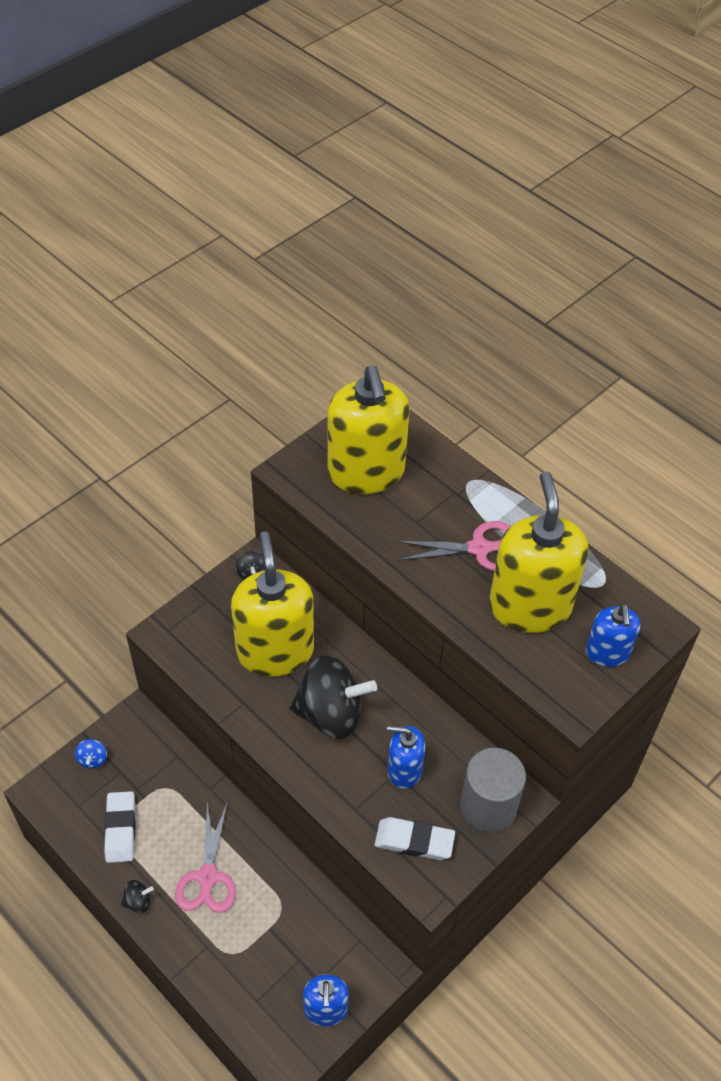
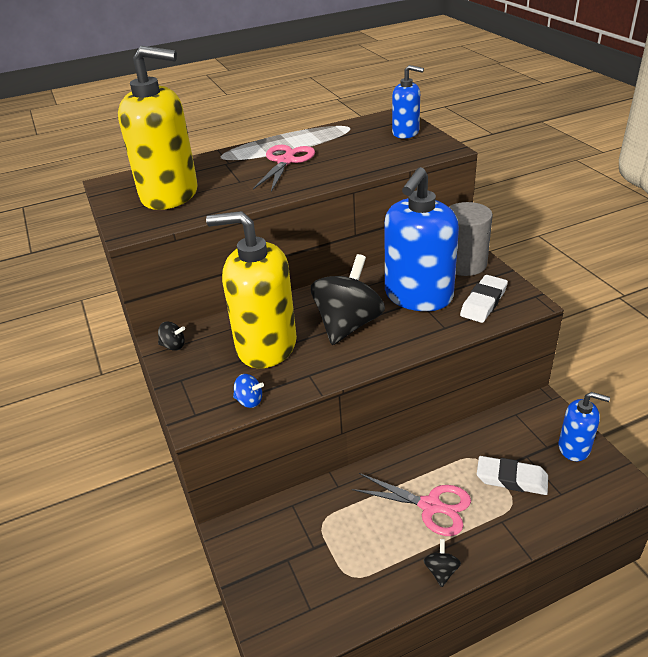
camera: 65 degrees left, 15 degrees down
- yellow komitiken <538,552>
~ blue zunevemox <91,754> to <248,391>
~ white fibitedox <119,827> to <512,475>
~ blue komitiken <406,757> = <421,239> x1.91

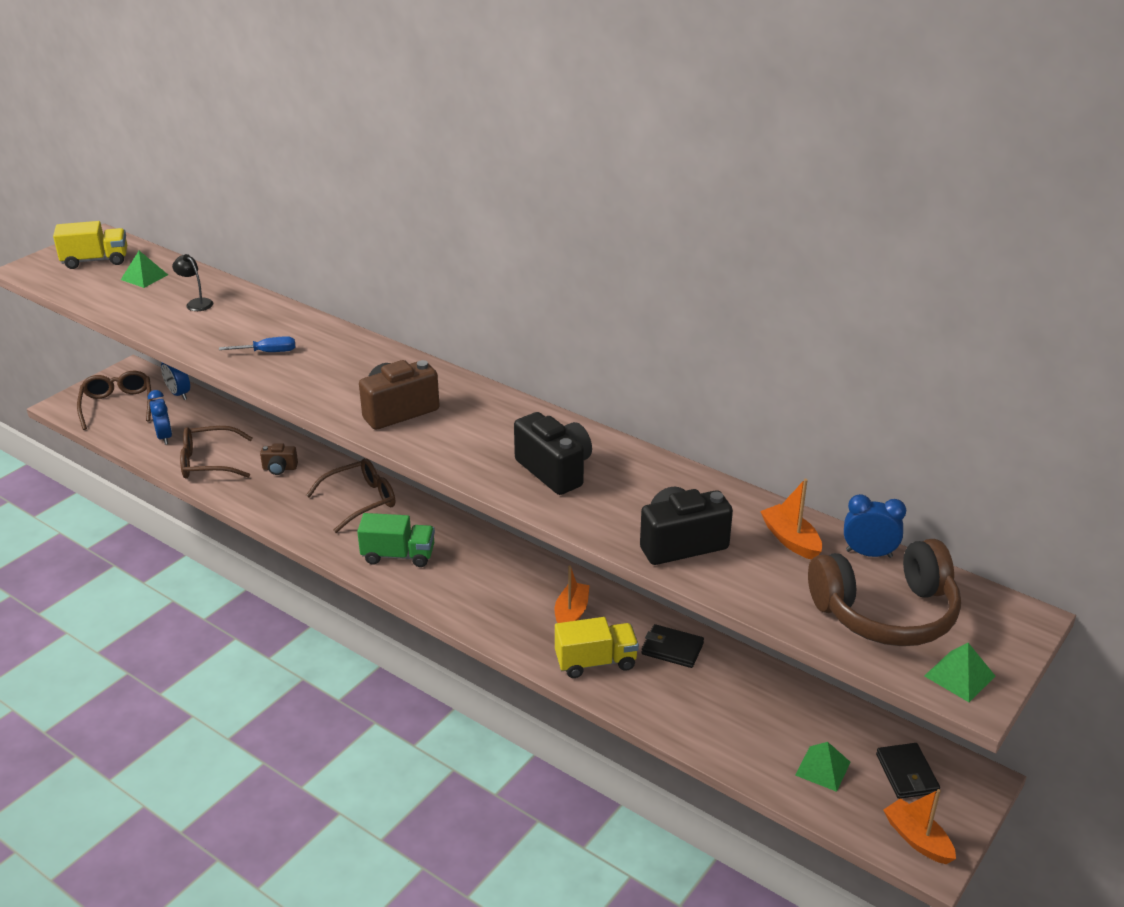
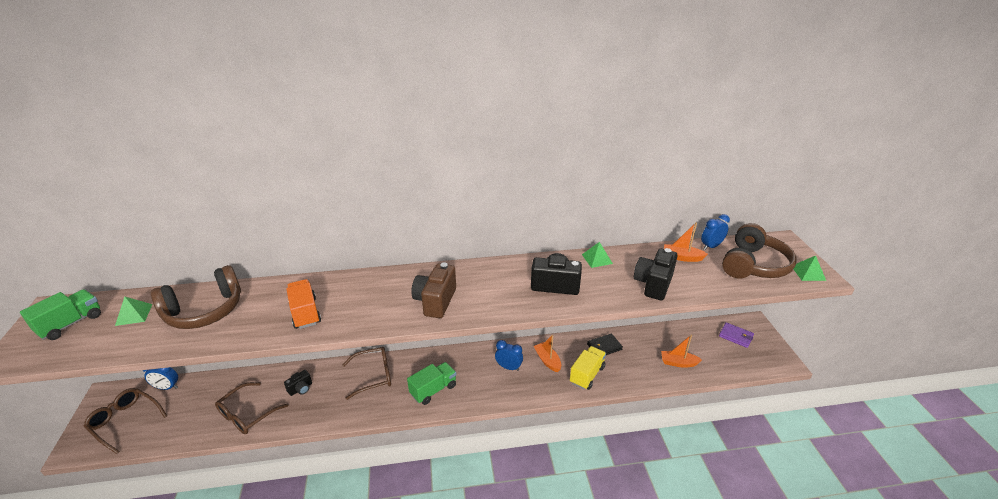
camera: 45 degrees left, 0 degrees up
~ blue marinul <160,417> to <509,355>
~ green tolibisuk <823,767> to <597,255>
~ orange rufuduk <919,826> to <681,351>
~ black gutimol <192,282> to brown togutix <195,297>
~ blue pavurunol <257,344> to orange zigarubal <303,304>
~ yellow zigarubal <90,245> to green zigarubal <60,314>
~ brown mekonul <279,459> to black mekonul <298,383>
~ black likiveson <908,771> to purple likiveson <736,335>
~ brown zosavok <350,495> = <366,373> 60 degrees clockwise

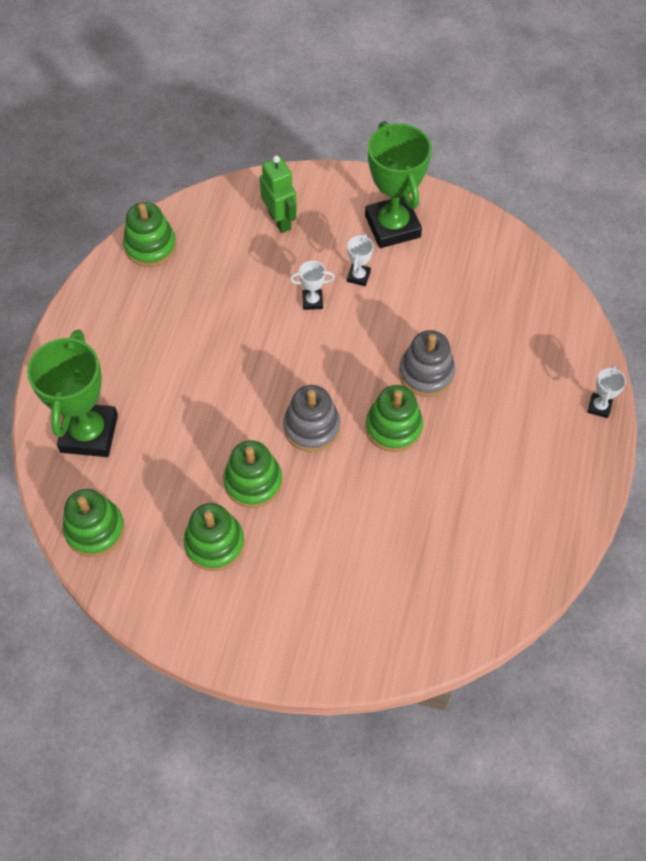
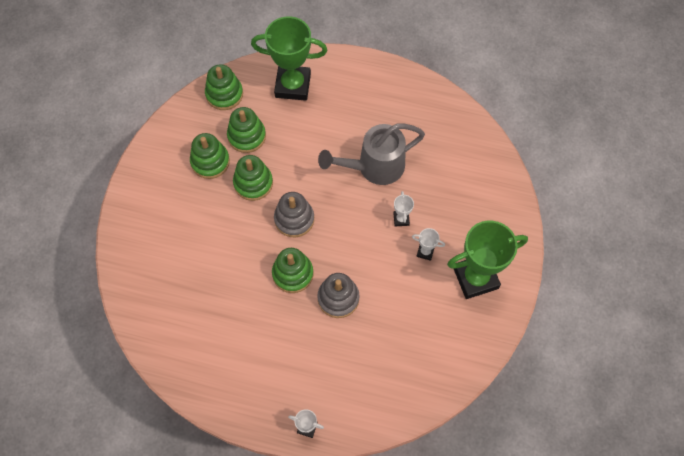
camera: 90 degrees right, 5 degrees up
- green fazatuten <278,194>
+ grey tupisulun <371,154>
~ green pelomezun <150,234> to <246,130>

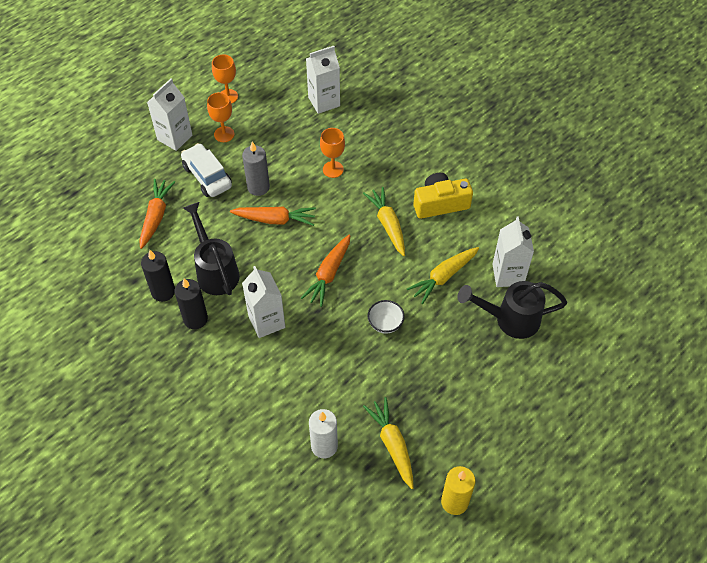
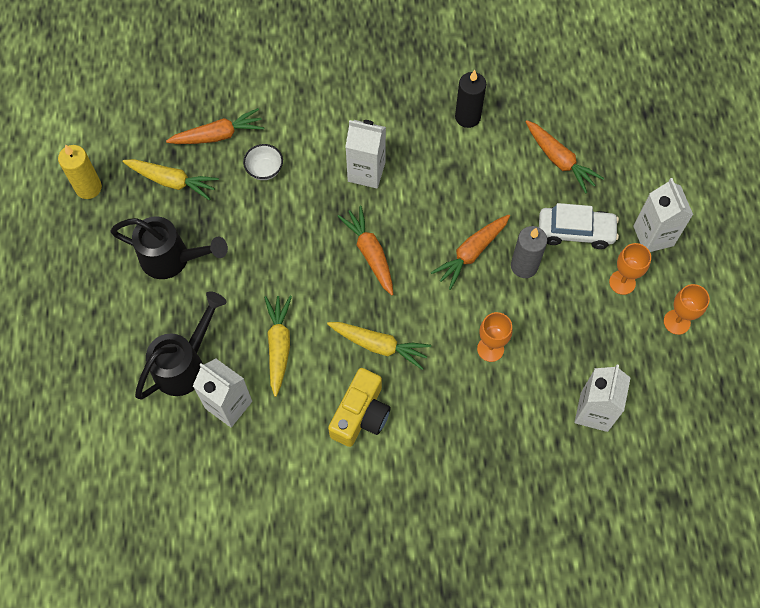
camera: 130 degrees right, 10 degrees up
- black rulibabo <191,303>
~ black tupisulun <211,248> to <169,247>
~ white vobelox <386,317> to <263,162>
~ white rulibabo <323,433> to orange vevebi <215,126>

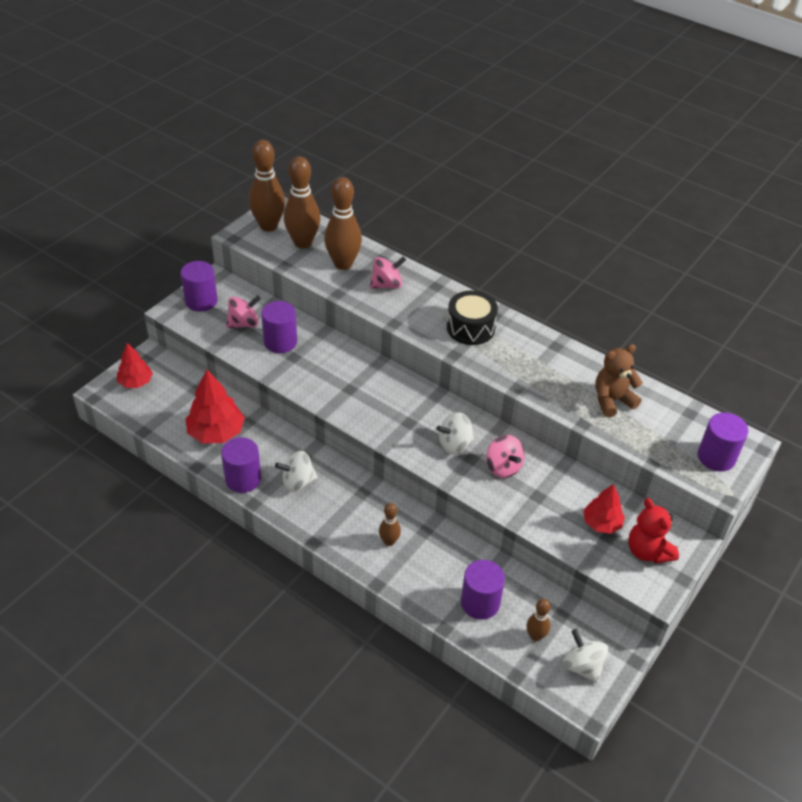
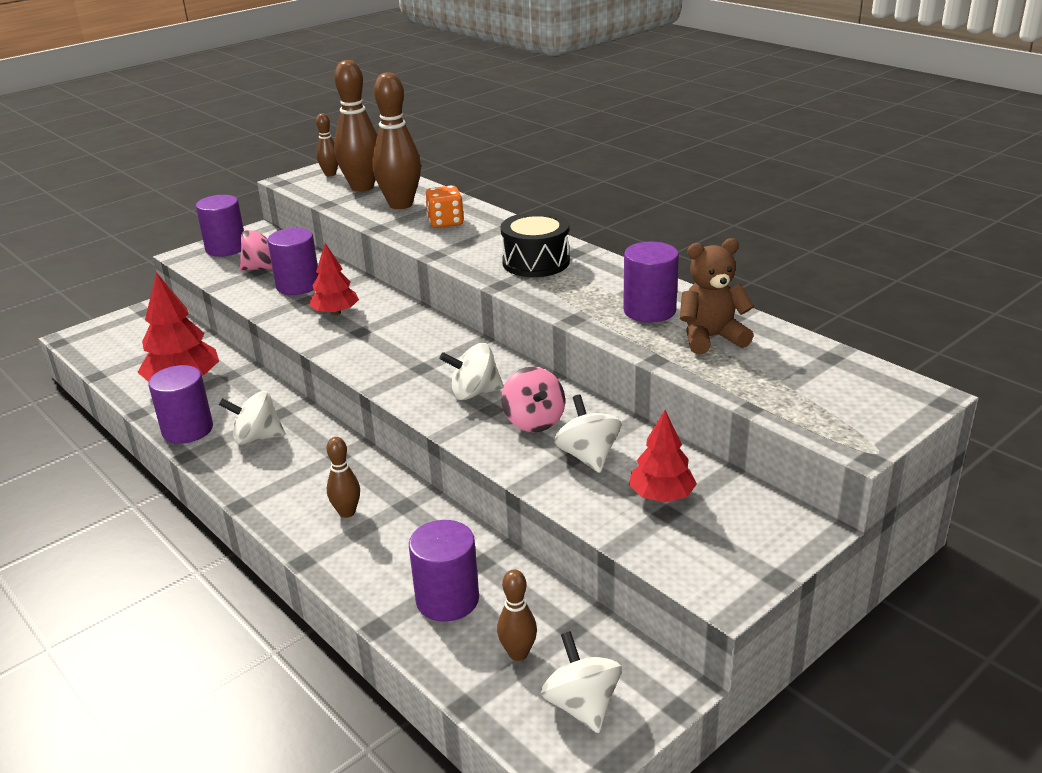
camera: 15 degrees right, 15 degrees down
- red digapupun <653,531>
+ white zunevemox <587,434>
~ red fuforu <135,365> to <334,279>
~ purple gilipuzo <723,442> to <651,282>
~ pink zunevemox <388,272> to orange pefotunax <444,206>
~ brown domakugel <267,186> = <327,144> x0.51

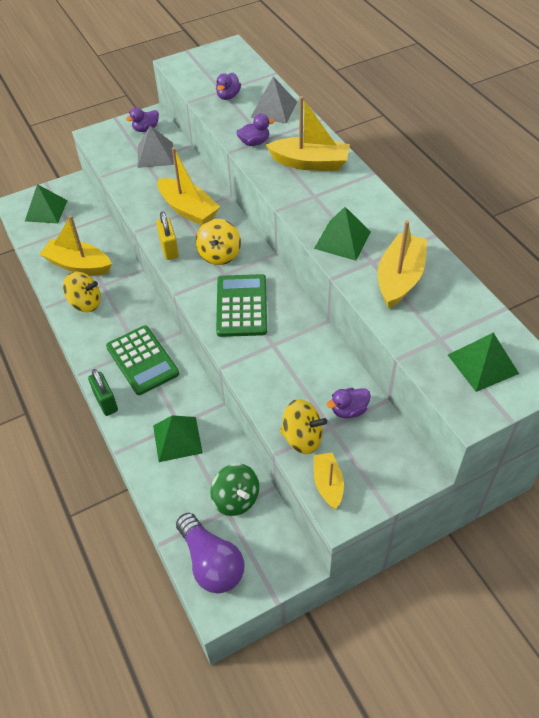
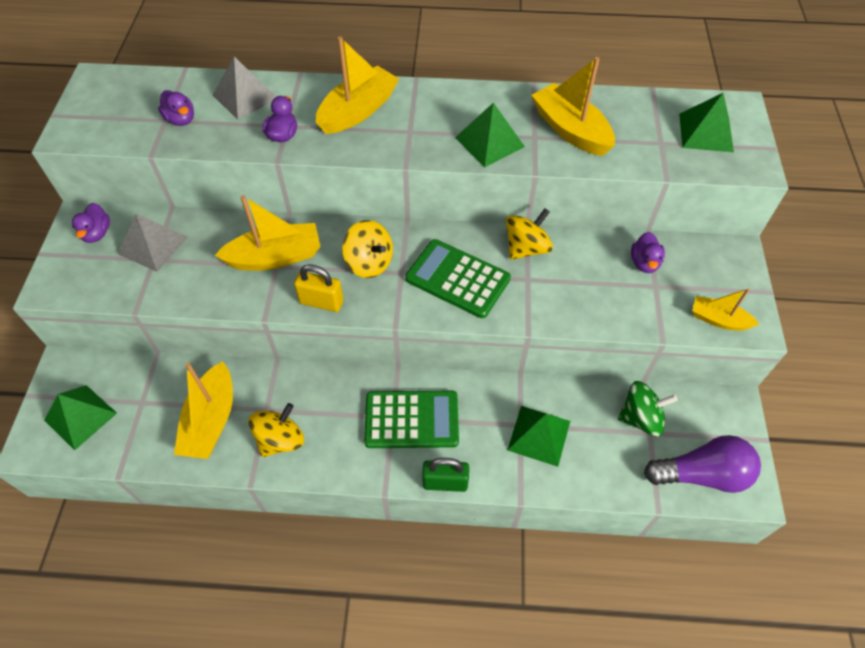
camera: 60 degrees left, 5 degrees up
~ yellow zunevemox <303,426> to <529,234>
~ yellow rufuduk <76,245> = <203,410> 45 degrees counterclockwise

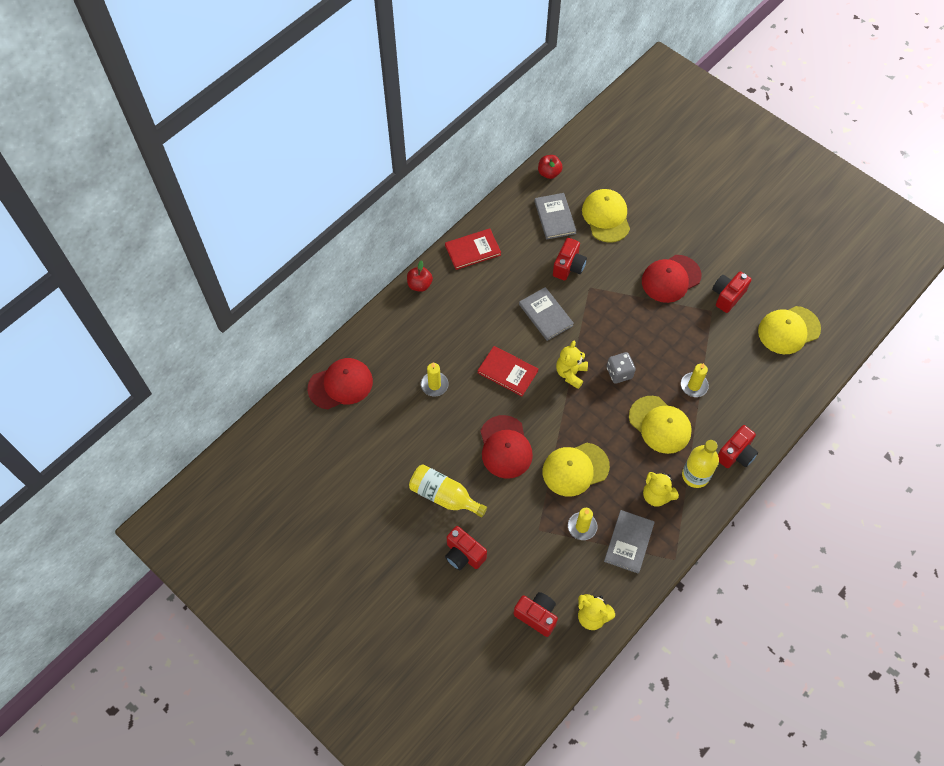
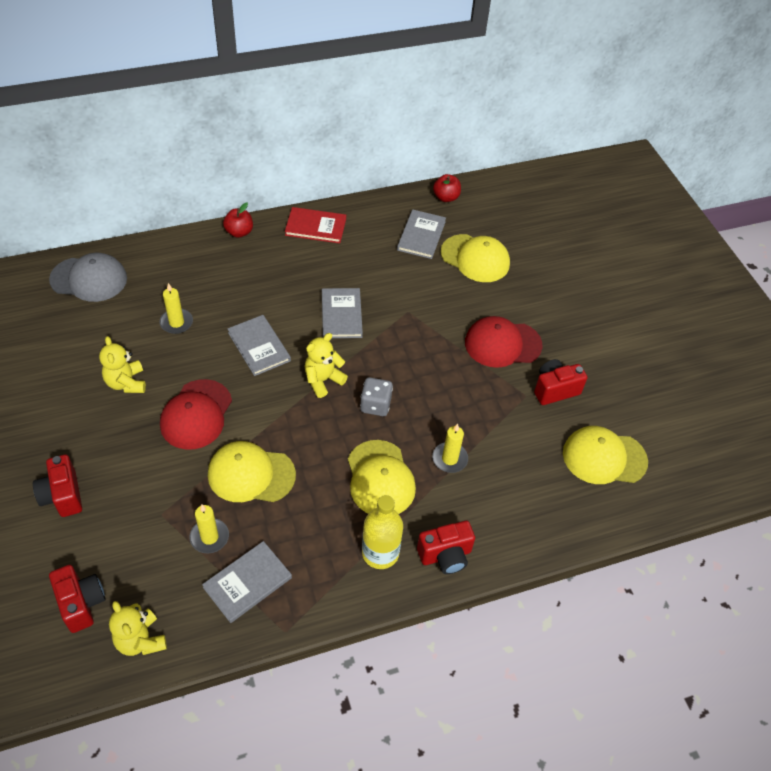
camera: 25 degrees right, 10 degrees down
- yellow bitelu <448,490>
- red mekonul <570,259>
~ yellow digapupun <661,489> to <122,364>
~ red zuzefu <340,383> to grey zuzefu <88,277>
~ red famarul <507,371> to grey famarul <259,345>
~ yellow zuzefu <606,216> = <475,258> 105 degrees clockwise

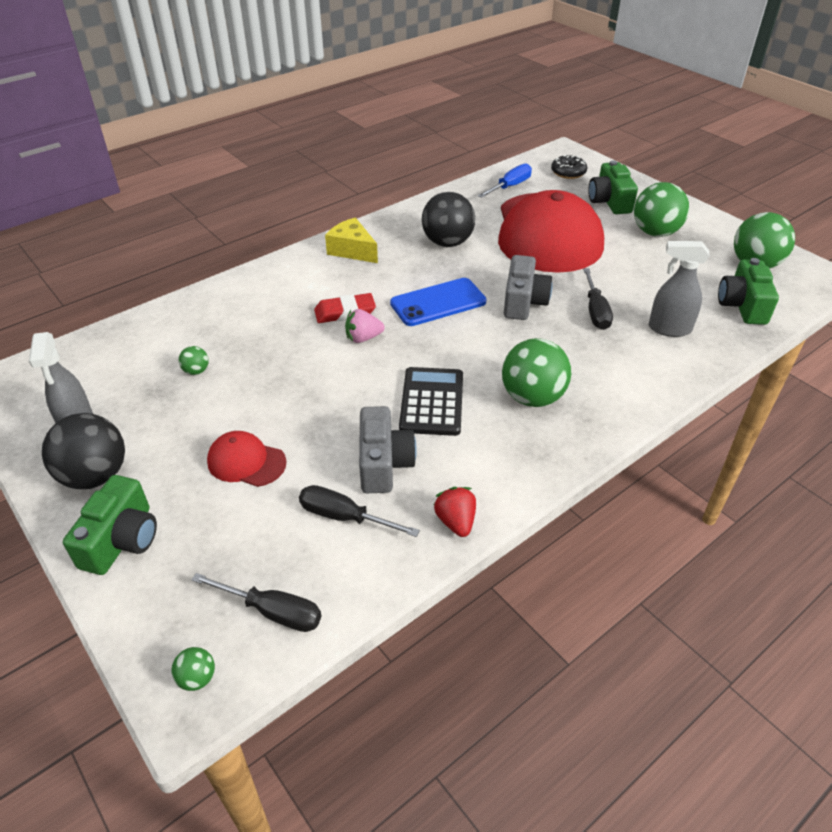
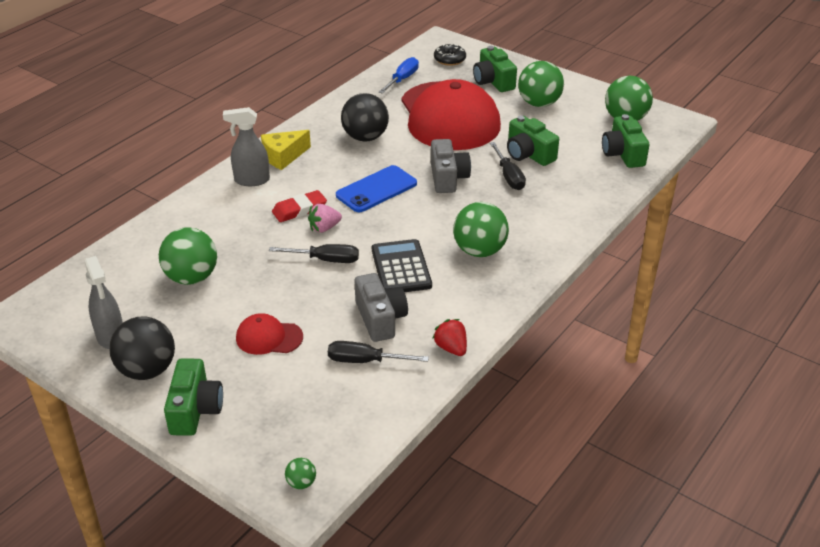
camera: 15 degrees left, 5 degrees down
+ green mekonul <533,141>
~ black pavurunol <256,602> to <314,253>
~ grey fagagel <679,289> to <246,146>
~ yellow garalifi <351,240> = <286,150> 60 degrees counterclockwise
~ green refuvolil <194,360> = <188,256> x2.25

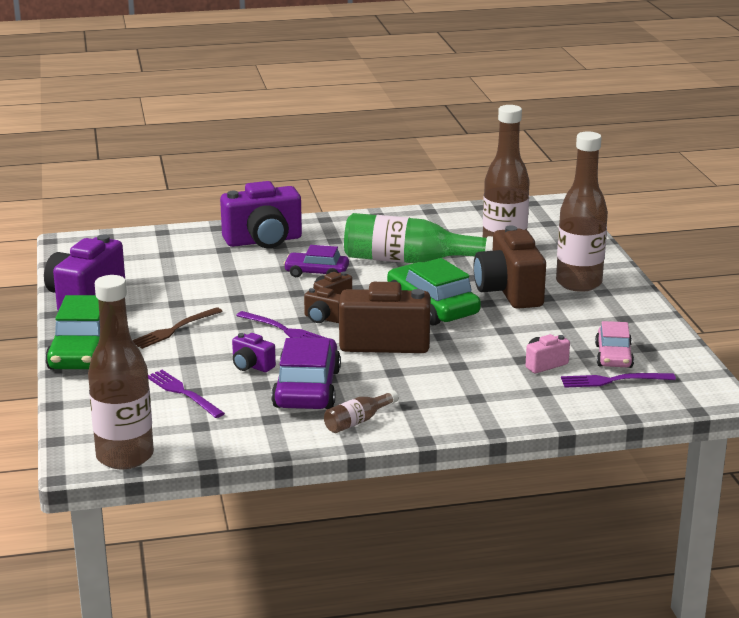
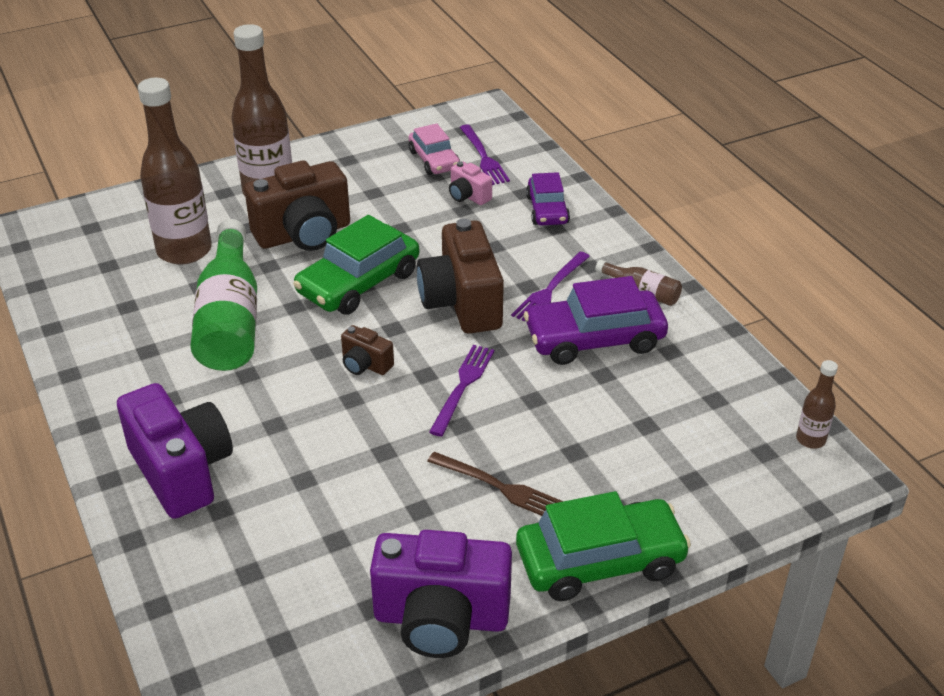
camera: 105 degrees left, 15 degrees up
- purple mekonul <254,352>
- brown mekonul <322,305>
~ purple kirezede <186,394> to <550,287>
~ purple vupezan <316,261> to <548,199>
~ pink vupezan <614,344> = <434,149> 75 degrees clockwise
~ brown bitelu <121,372> = <817,404> x0.45

